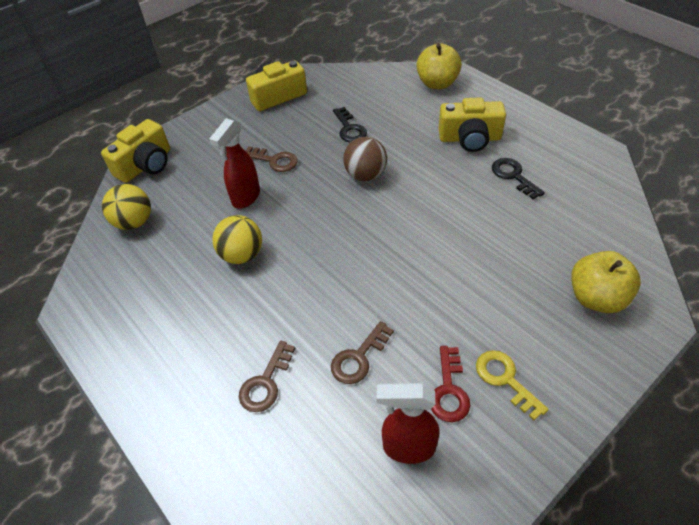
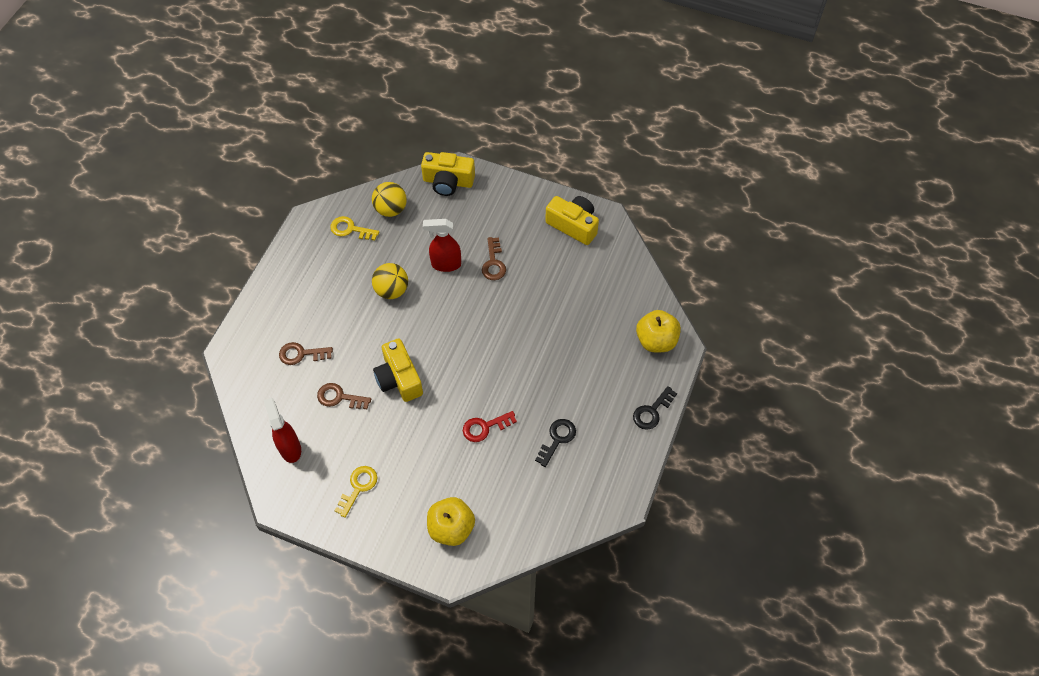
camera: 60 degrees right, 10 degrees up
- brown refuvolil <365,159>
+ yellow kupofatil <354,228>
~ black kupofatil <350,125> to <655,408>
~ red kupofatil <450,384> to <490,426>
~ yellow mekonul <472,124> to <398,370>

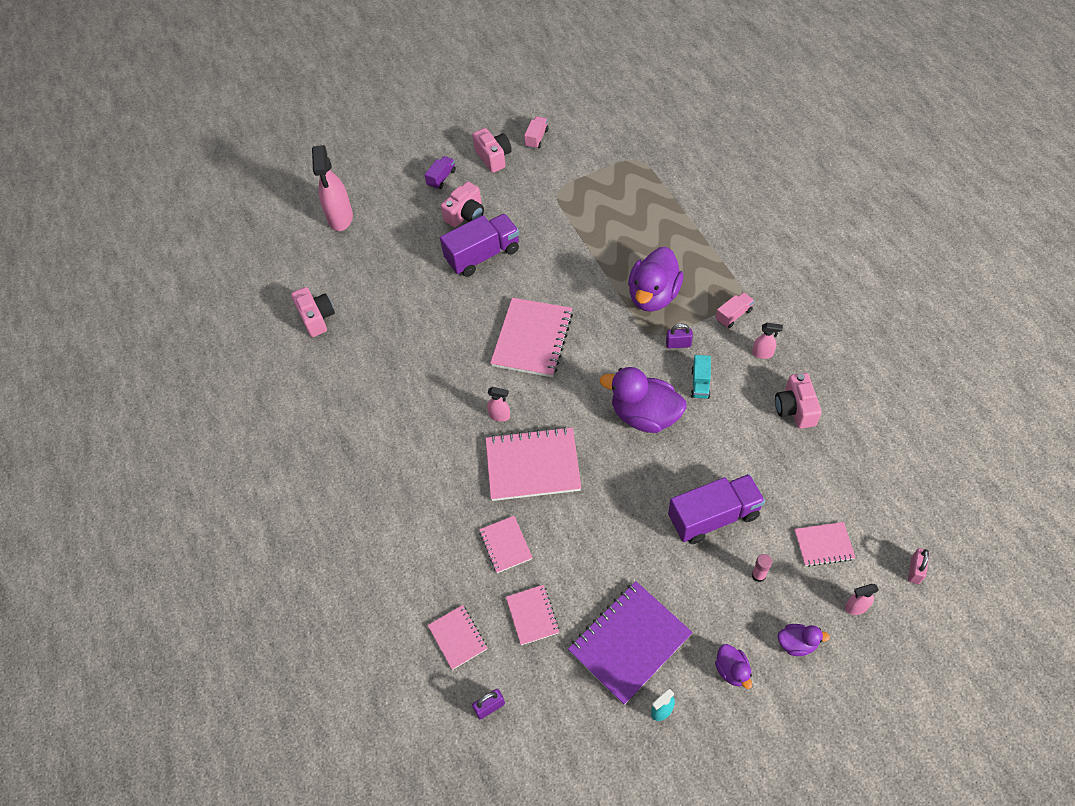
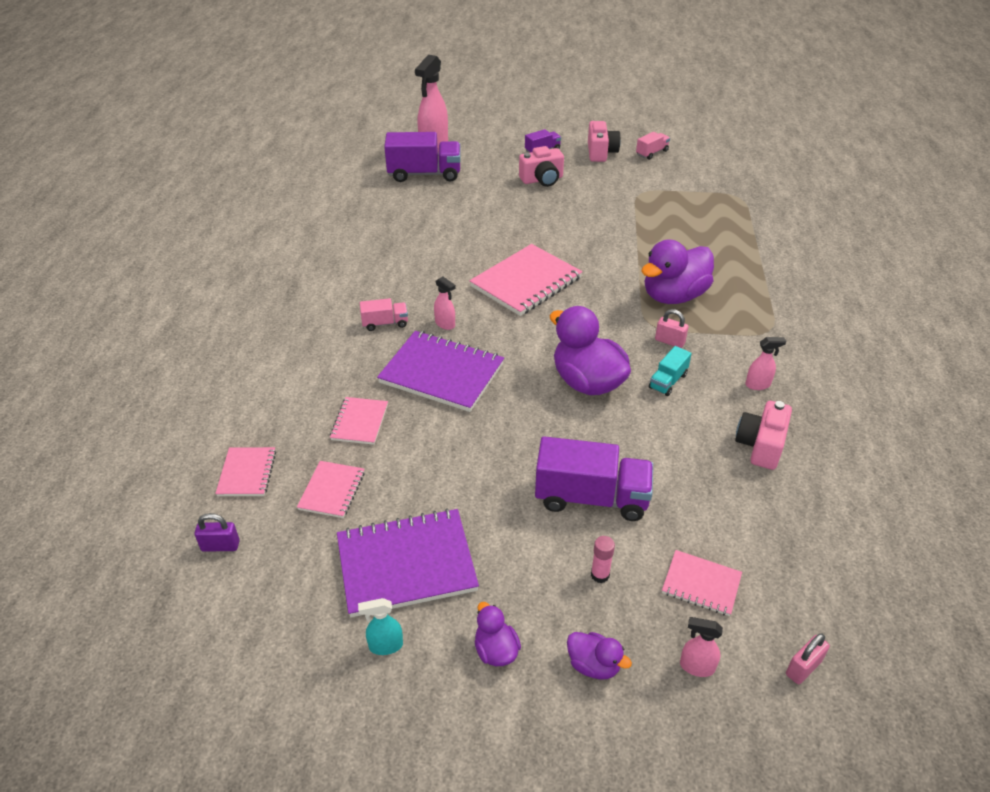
camera: 25 degrees right, 15 degrees down
- pink mekonul <313,312>
~ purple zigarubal <479,245> to <422,157>
~ pink zigarubal <735,310> to <384,314>
~ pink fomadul <533,464> to purple fomadul <440,371>
~ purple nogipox <679,336> to pink nogipox <672,328>
~ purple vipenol <733,666> = <498,634> 150 degrees clockwise
~ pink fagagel <767,341> = <765,363> 45 degrees counterclockwise

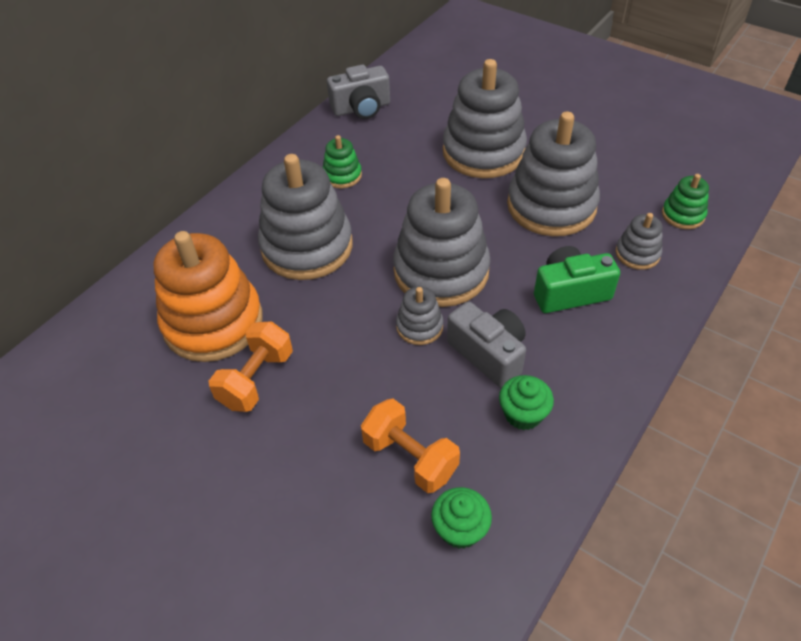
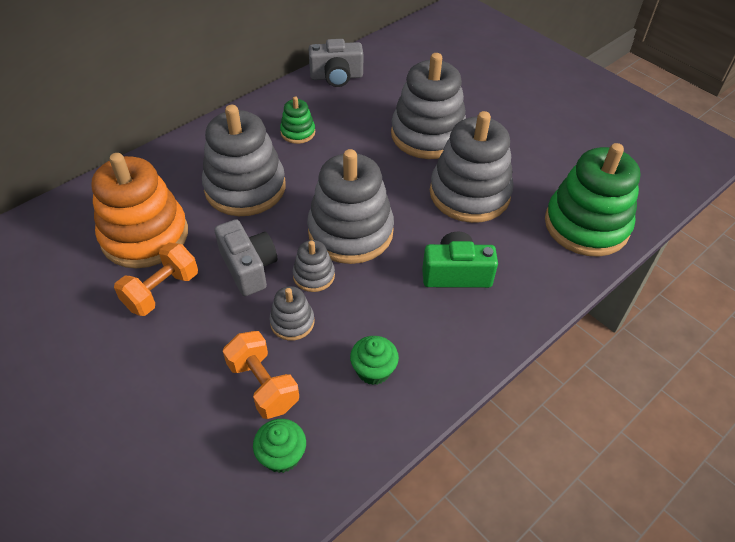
camera: 10 degrees right, 0 degrees up
~ grey mekonul <486,345> to <246,257>
~ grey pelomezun <639,241> to <291,313>
~ green pelomezun <685,201> = <592,200> x2.15

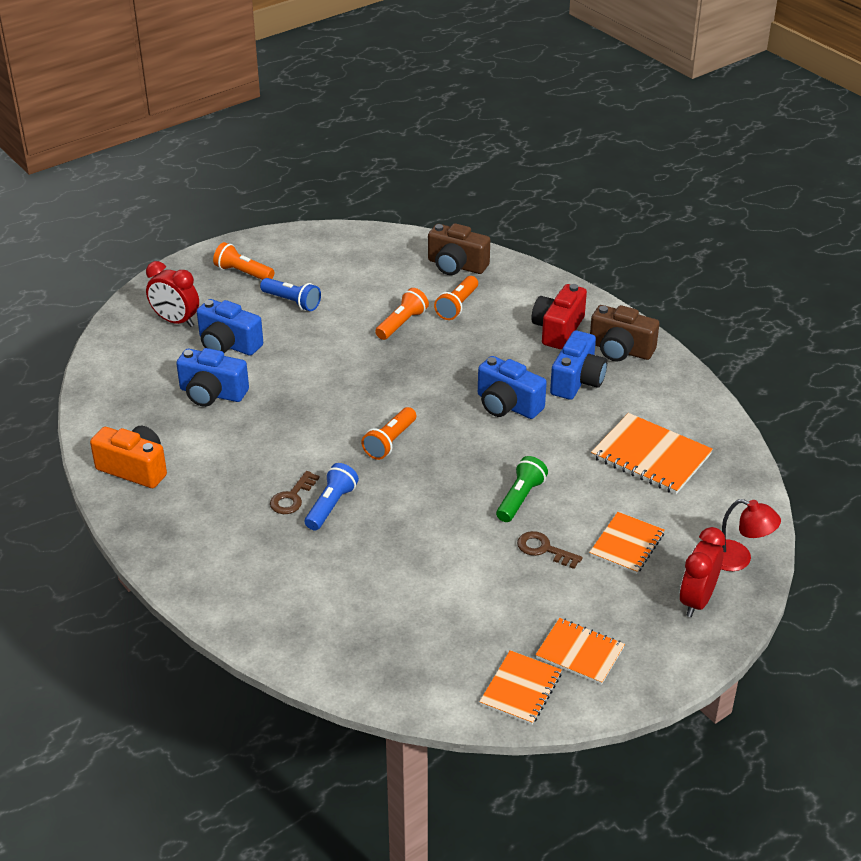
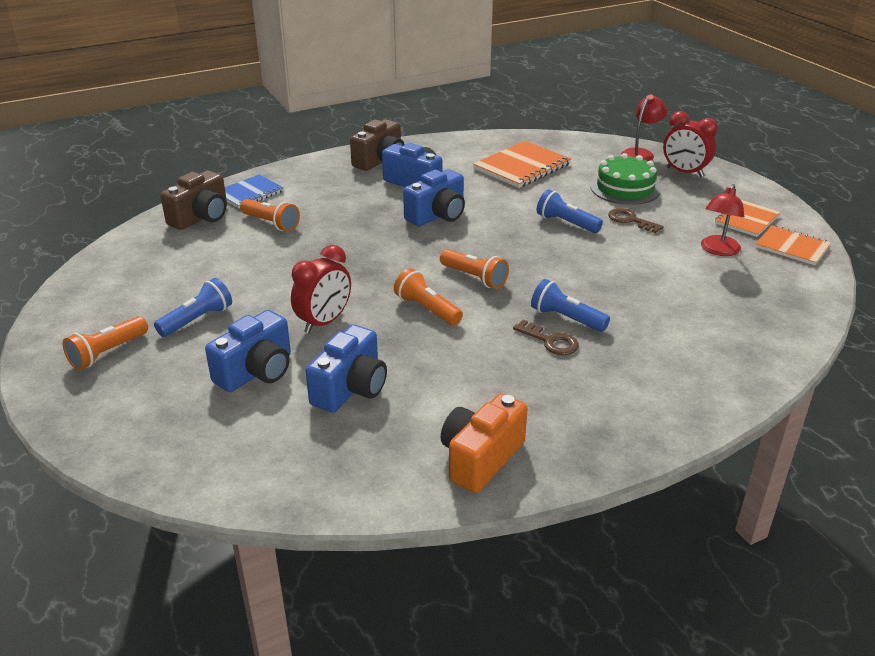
camera: 80 degrees left, 5 degrees down
- red mekonul <559,316>
+ blue fomadul <254,191>
+ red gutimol <722,220>
~ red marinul <172,294> to <321,289>
~ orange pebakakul <402,314> to <428,296>
~ orange fomadul <627,543> to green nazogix <625,179>
~ green pebakakul <522,489> to blue pebakakul <570,211>
~ brown kupofatil <550,550> = <636,220> 90 degrees clockwise

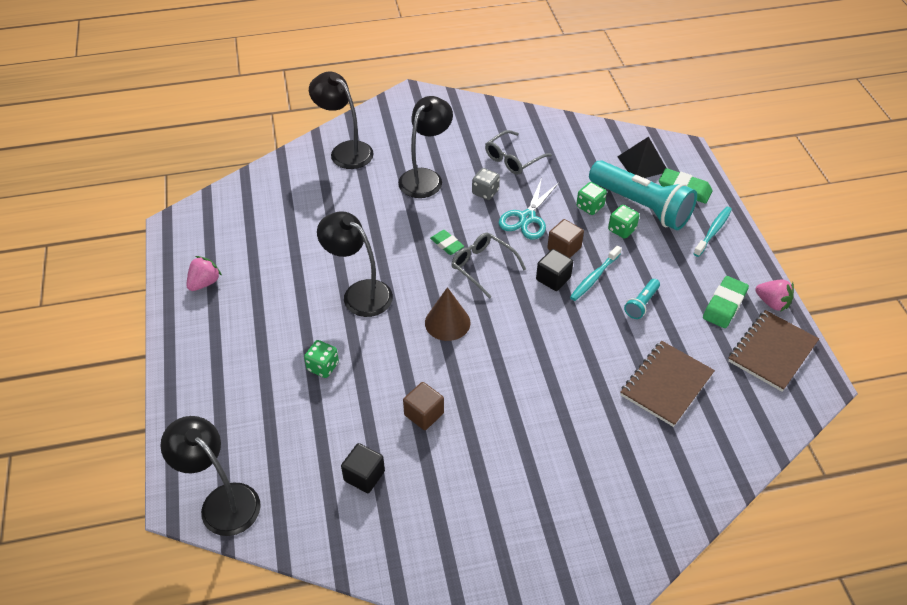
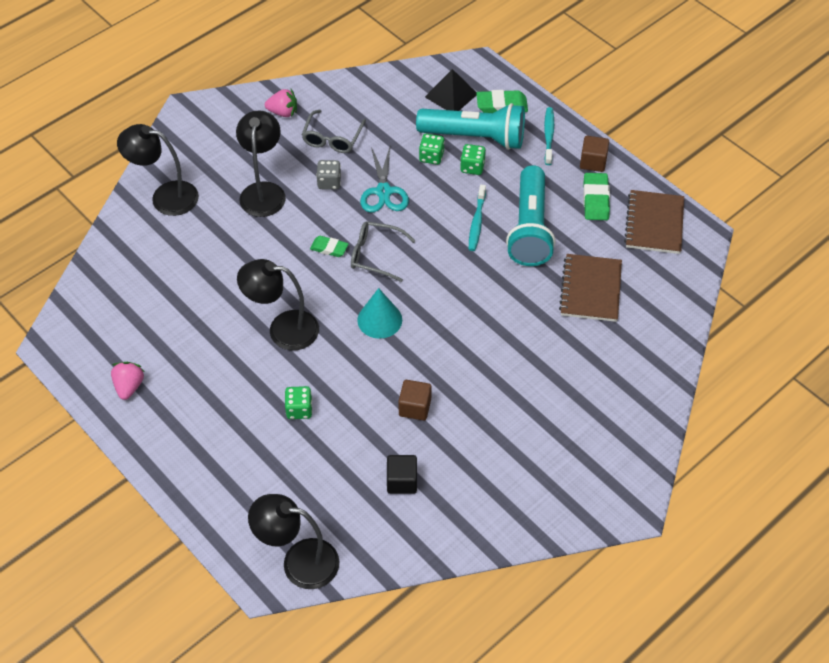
camera: 30 degrees left, 5 degrees up
- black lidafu <554,270>
~ brown lidafu <565,238> to <594,154>
~ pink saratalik <774,296> to <281,103>
~ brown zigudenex <447,314> to turquoise zigudenex <379,313>
~ turquoise pebakakul <642,299> = <530,215> x2.31

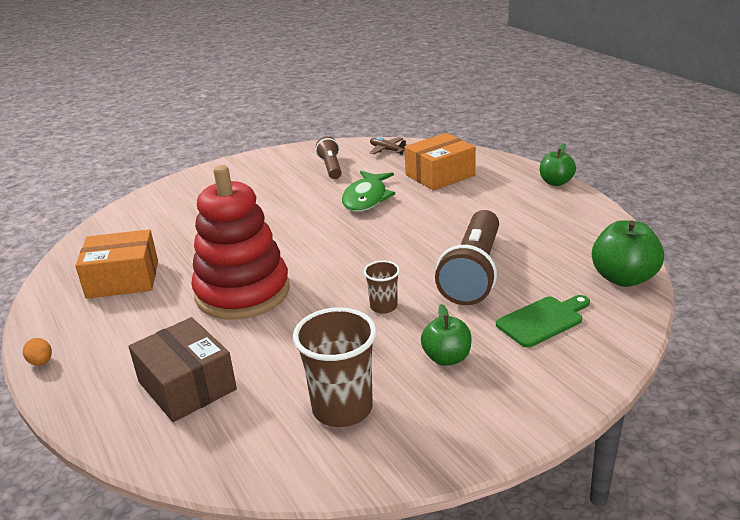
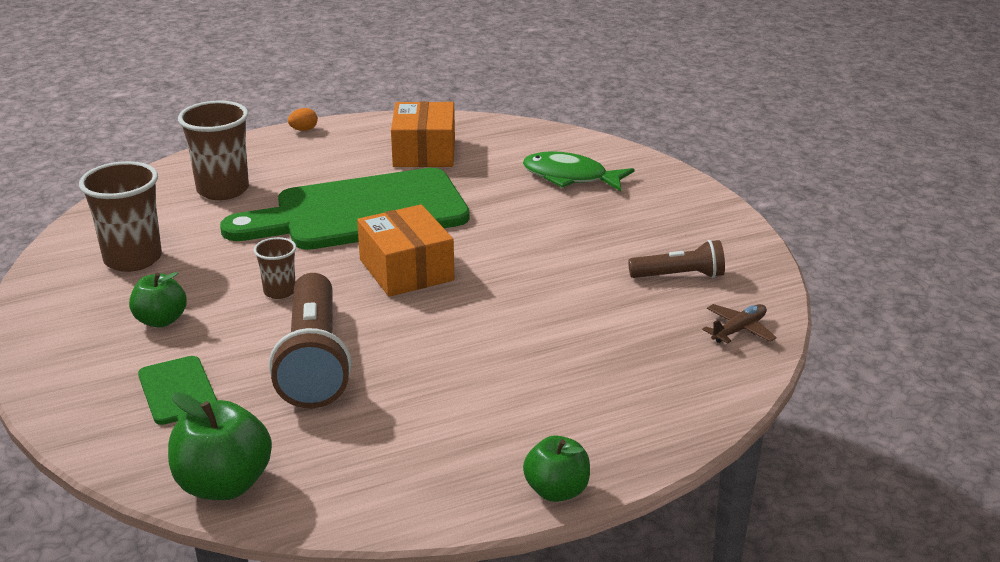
camera: 95 degrees right, 0 degrees up
~ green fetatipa <368,191> to <579,171>
~ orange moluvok <440,162> to <405,250>
~ brown moluvok <183,369> to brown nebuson <213,150>
~ red pelomezun <240,242> to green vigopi <345,209>
~ brown pebakakul <467,257> = <310,340> 120 degrees counterclockwise

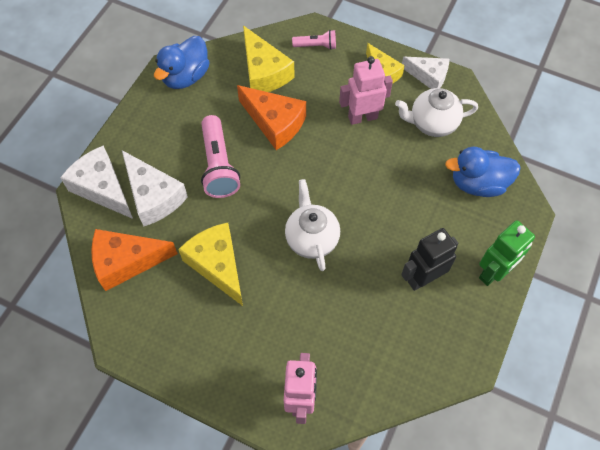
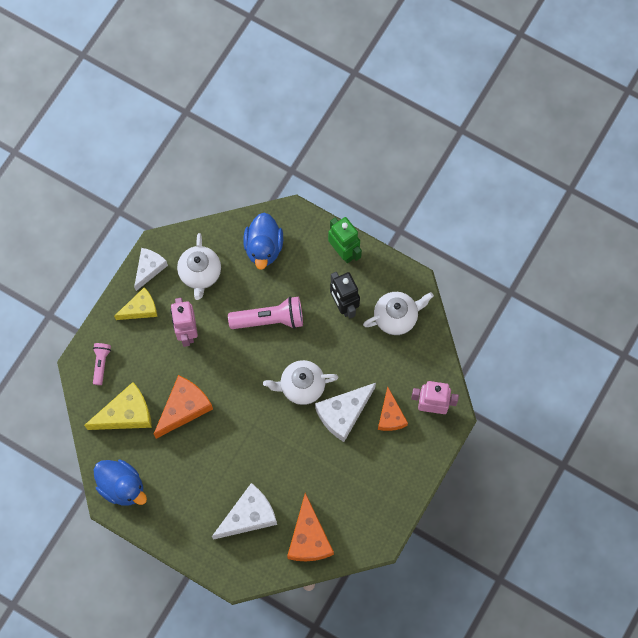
camera: 85 degrees left, 10 degrees up
- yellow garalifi <210,264>
+ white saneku <398,313>
+ orange garalifi <393,408>
~ white garalifi <96,182> to <345,412>
~ pink pebakakul <220,156> to <265,312>

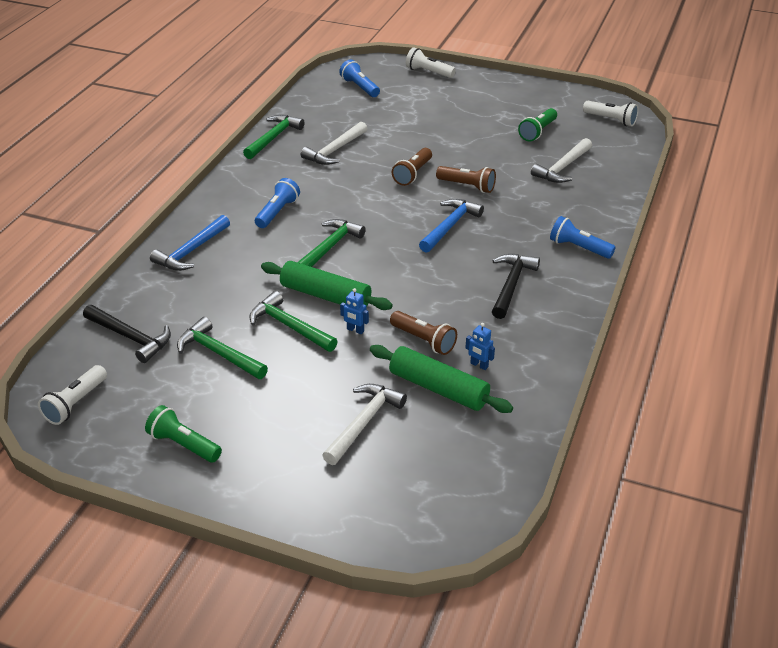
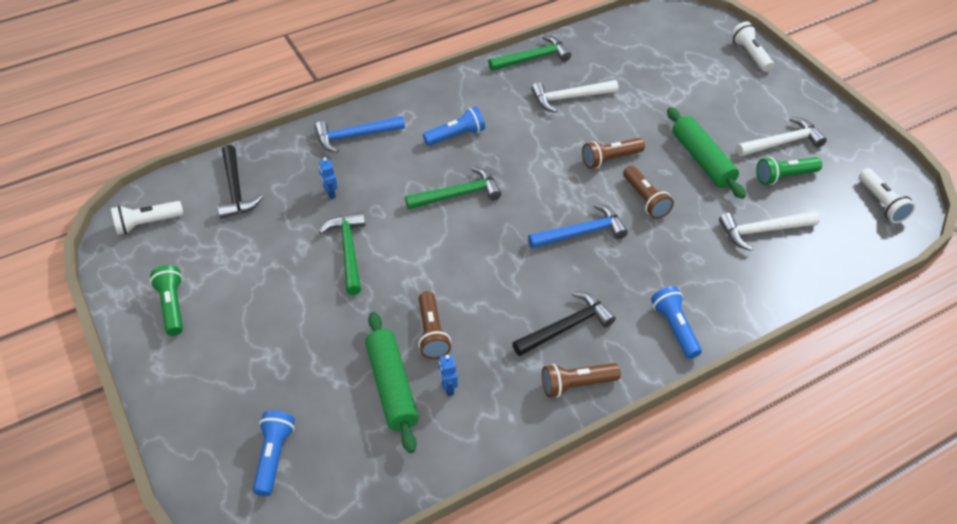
camera: 40 degrees right, 10 degrees up
- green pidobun <222,348>
+ brown pebakakul <581,380>
~ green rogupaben <327,285> to <706,153>
~ white pidobun <364,424> to <781,137>
~ blue pebakakul <359,78> to <274,453>
~ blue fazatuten <354,311> to <328,178>

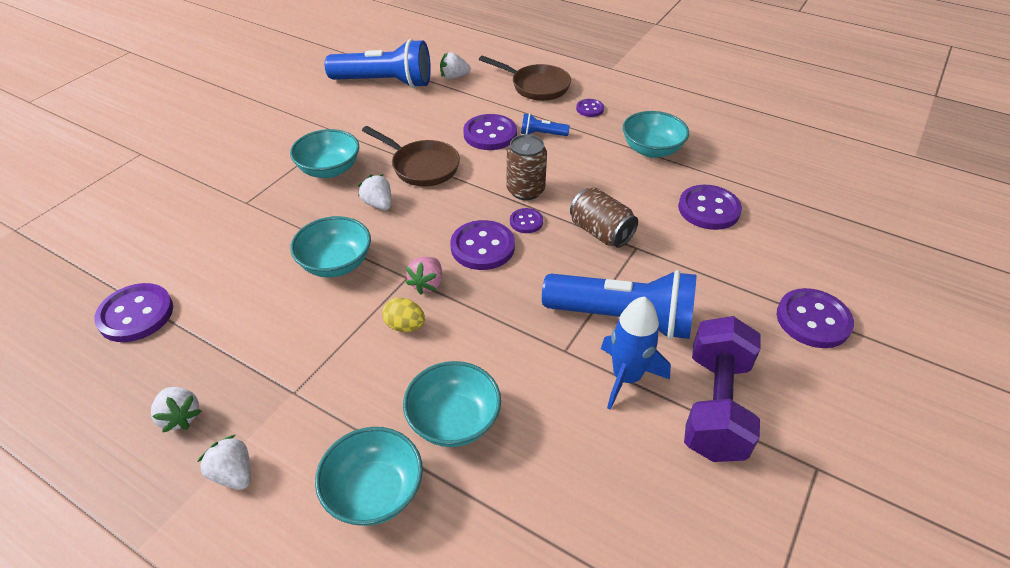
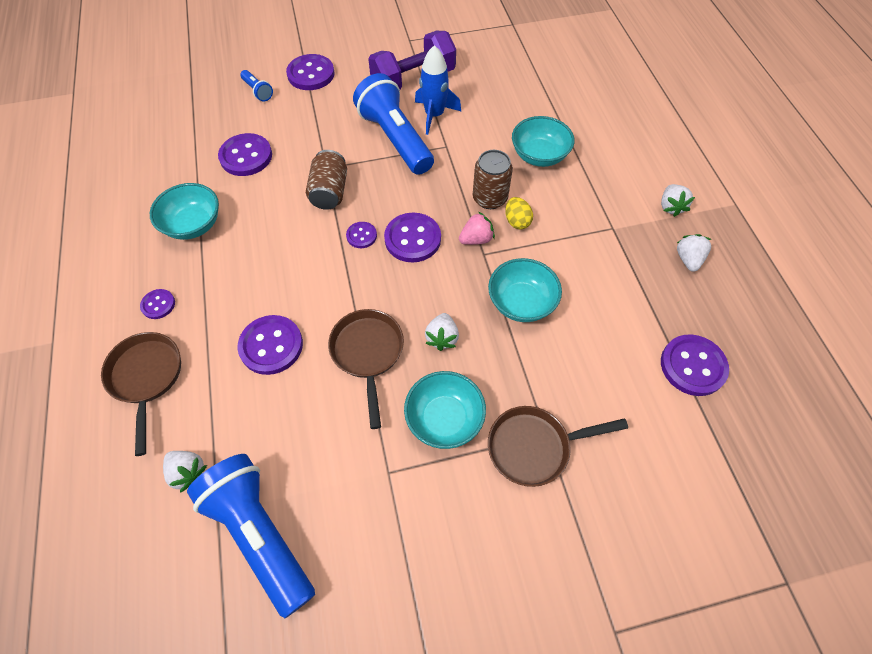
camera: 135 degrees left, 15 degrees up
- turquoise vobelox <369,476>
+ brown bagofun <558,446>
~ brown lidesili <527,167> to <493,179>
~ blue pebakakul <545,124> to <256,86>

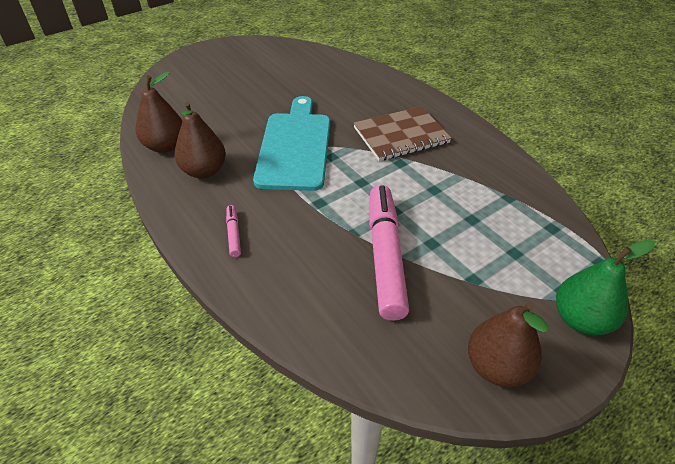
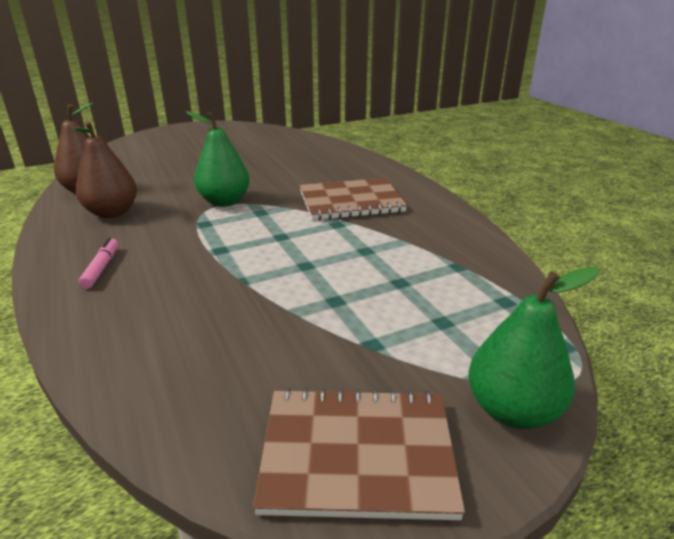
camera: 10 degrees right, 15 degrees down
- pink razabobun <389,253>
~ turquoise vigopi <291,143> to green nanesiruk <218,159>
~ brown nanesiruk <508,344> to brown fomadul <359,454>

